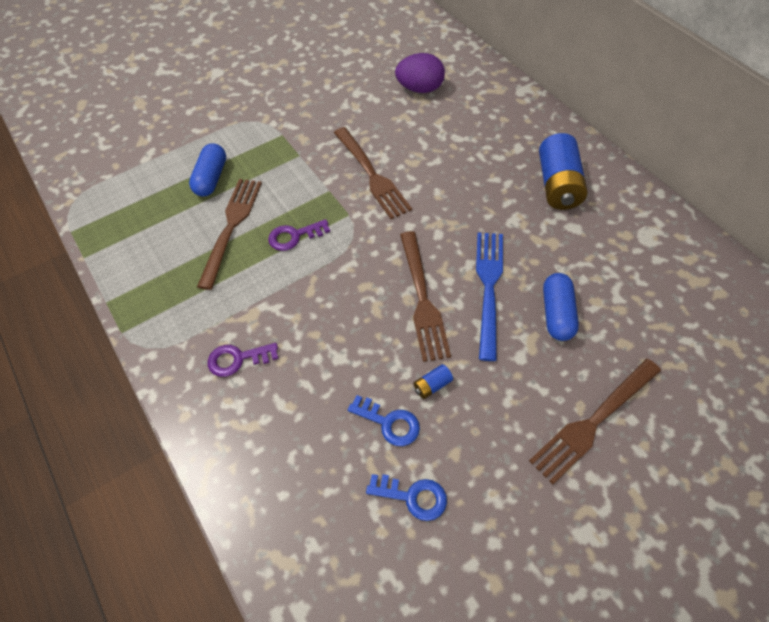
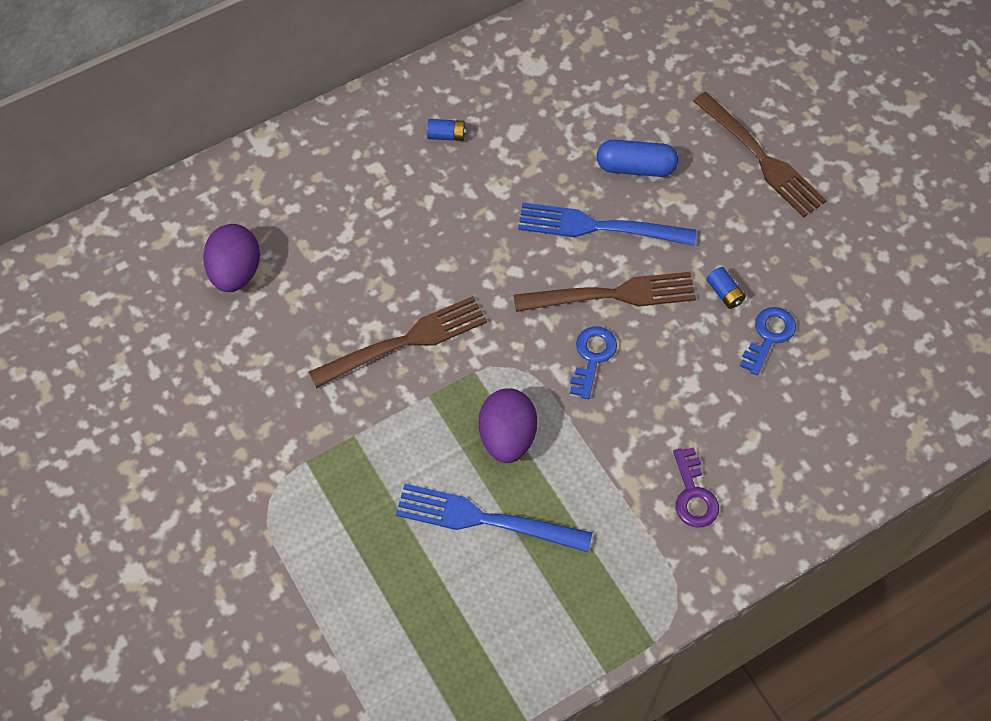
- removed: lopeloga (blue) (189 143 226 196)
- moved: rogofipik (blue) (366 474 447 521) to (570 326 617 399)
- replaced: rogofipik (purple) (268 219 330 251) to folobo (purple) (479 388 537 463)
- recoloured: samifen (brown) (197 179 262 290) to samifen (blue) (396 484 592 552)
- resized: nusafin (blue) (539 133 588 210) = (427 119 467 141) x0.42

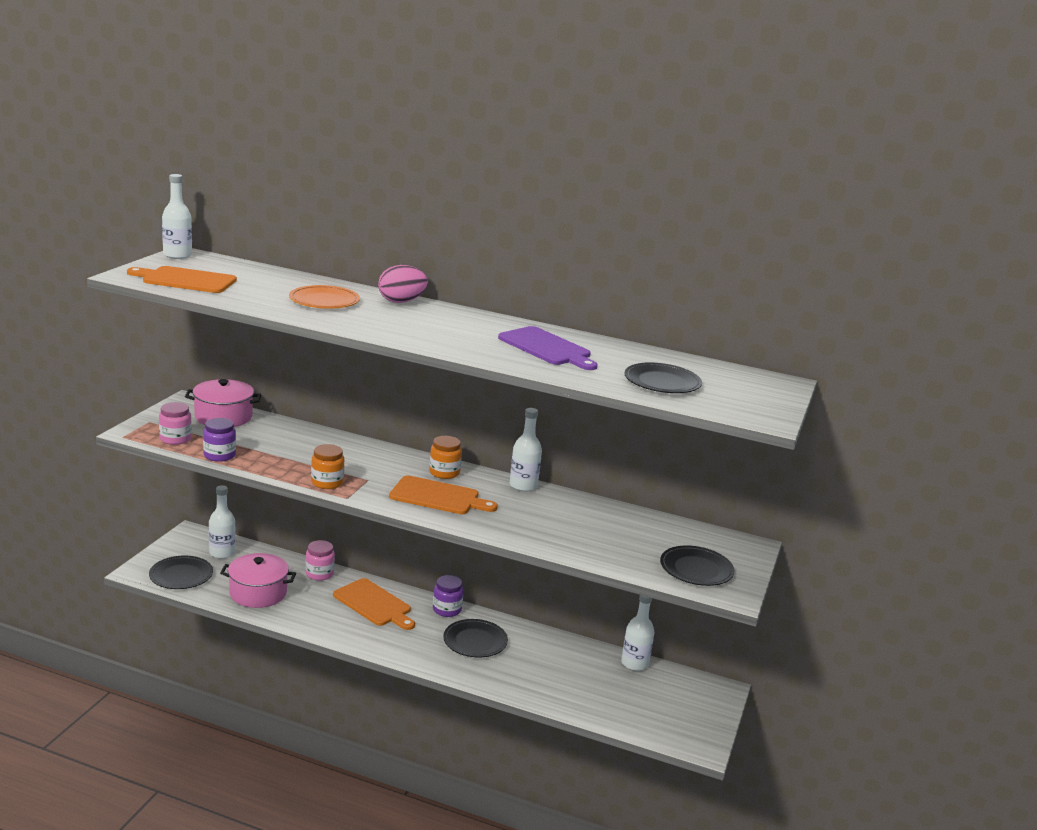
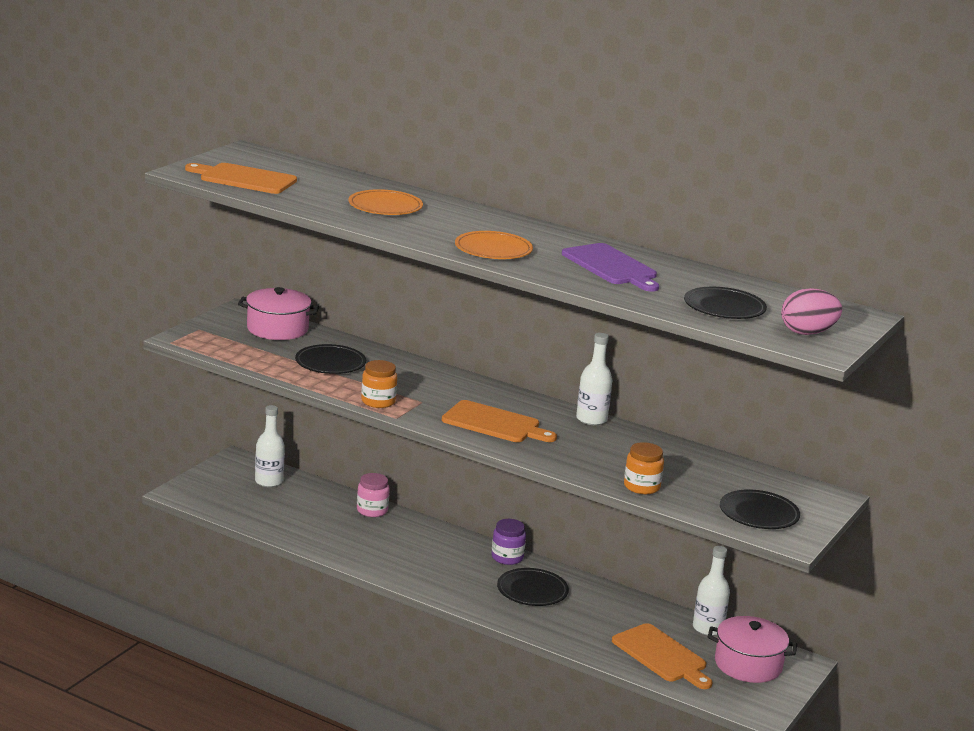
- removed: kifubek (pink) (159 402 192 445)
- removed: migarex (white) (162 174 192 259)
- removed: kifubek (purple) (203 418 236 462)
- added: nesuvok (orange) (455 231 533 259)
- moved: nesuvok (black) (149 556 213 589) to (295 344 366 374)
- moved: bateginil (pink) (220 553 296 608) to (708 616 797 683)
- moved: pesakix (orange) (333 578 415 630) to (612 623 713 689)
- moved: folobo (pink) (378 265 428 303) to (781 288 842 335)
- moved: kifubek (orange) (429 436 462 479) to (624 442 664 494)

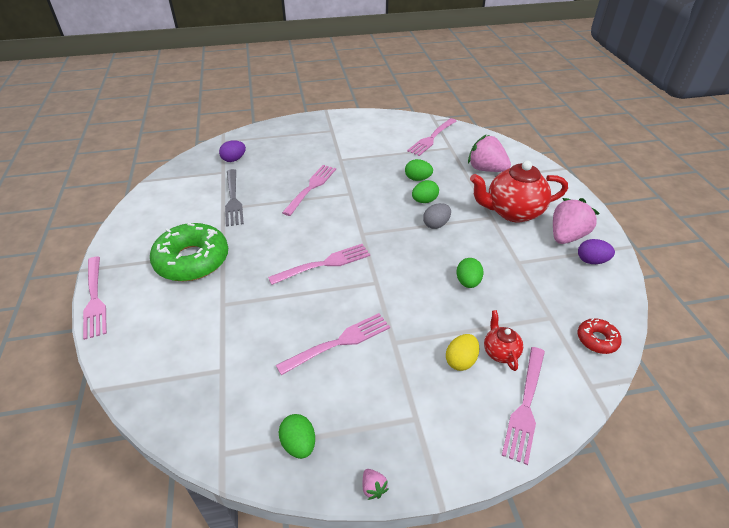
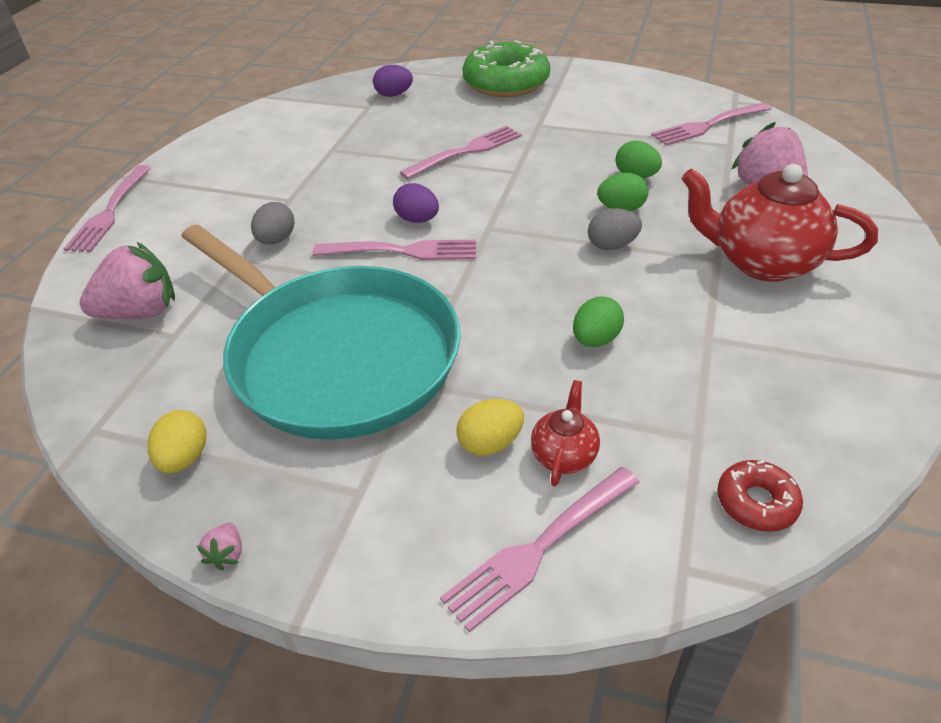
- removed: samifen (grey) (225 169 244 227)
- added: folobo (grey) (251 202 295 244)
- moved: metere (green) (150 223 228 281) to (462 40 550 97)
- moved: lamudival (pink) (553 198 600 244) to (79 242 175 319)
- moved: folobo (purple) (578 239 615 264) to (393 183 439 223)
- replaced: samifen (pink) (276 313 390 375) to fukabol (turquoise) (181 225 461 440)
- recoloured: folobo (green) (279 414 315 459) to folobo (yellow) (148 410 207 473)

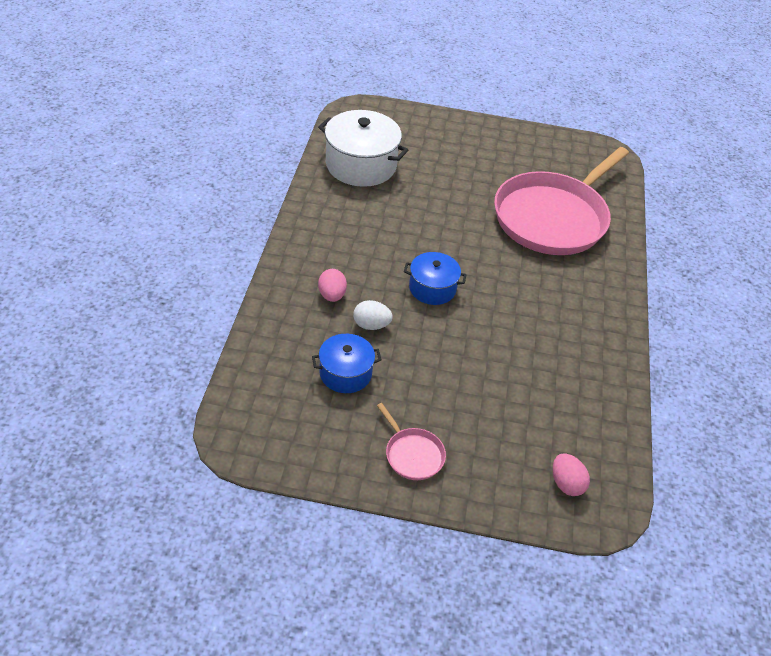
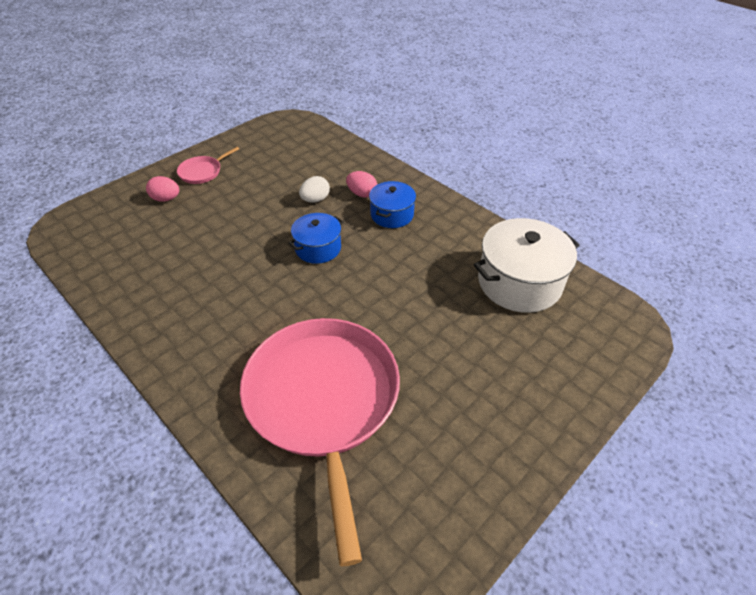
- moved: bateginil (blue) (312 334 382 393) to (369 181 416 228)
- moved: folobo (pink) (553 454 590 496) to (146 176 179 202)
- turned: fukabol (pink) (377 403 446 480) = (177 147 239 184) 45 degrees counterclockwise

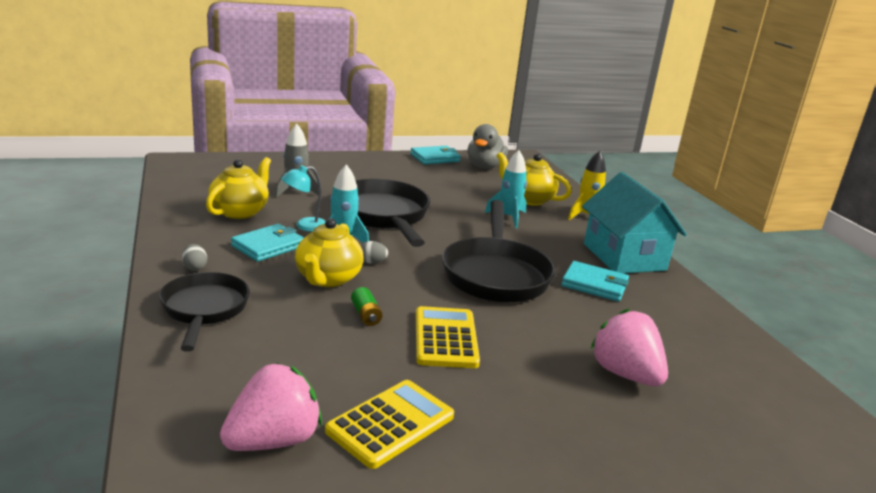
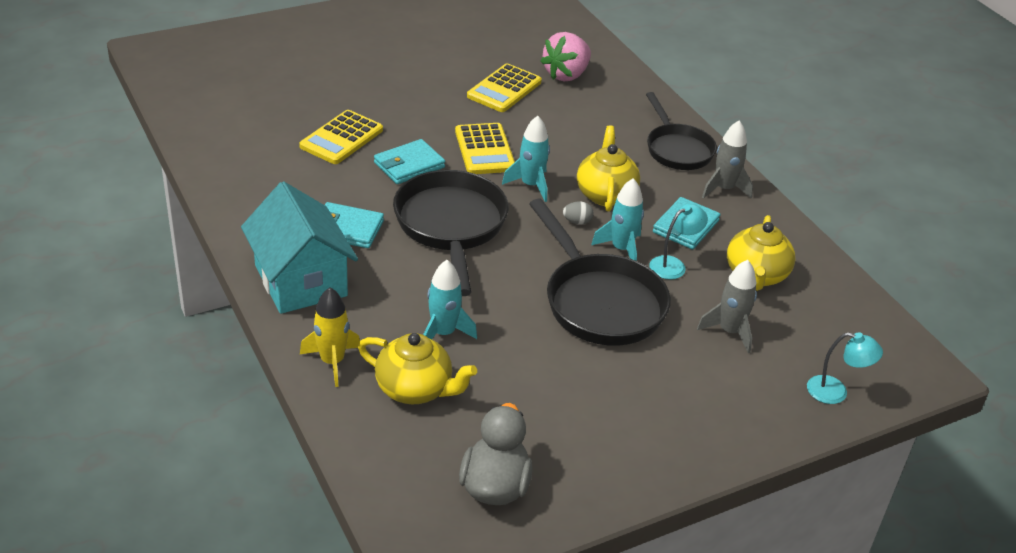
- removed: nusafin (green) (351 287 383 326)
- added: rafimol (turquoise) (502 116 550 202)
- added: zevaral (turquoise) (807 332 883 404)
- moved: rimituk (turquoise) (411 146 461 165) to (374 139 445 184)
- replaced: folobo (grey) (182 244 207 271) to rafimol (grey) (702 120 753 199)
- replaced: lamudival (pink) (590 309 668 386) to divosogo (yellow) (299 110 383 164)

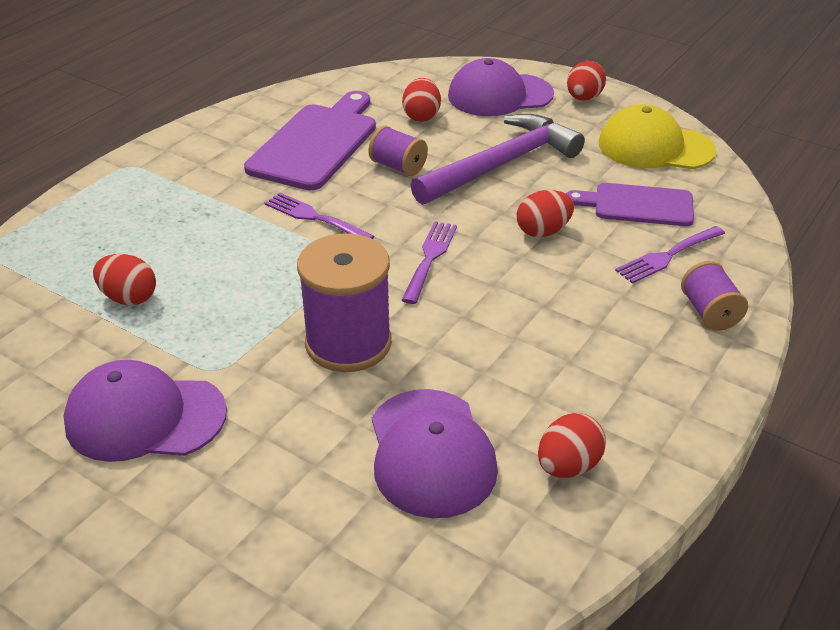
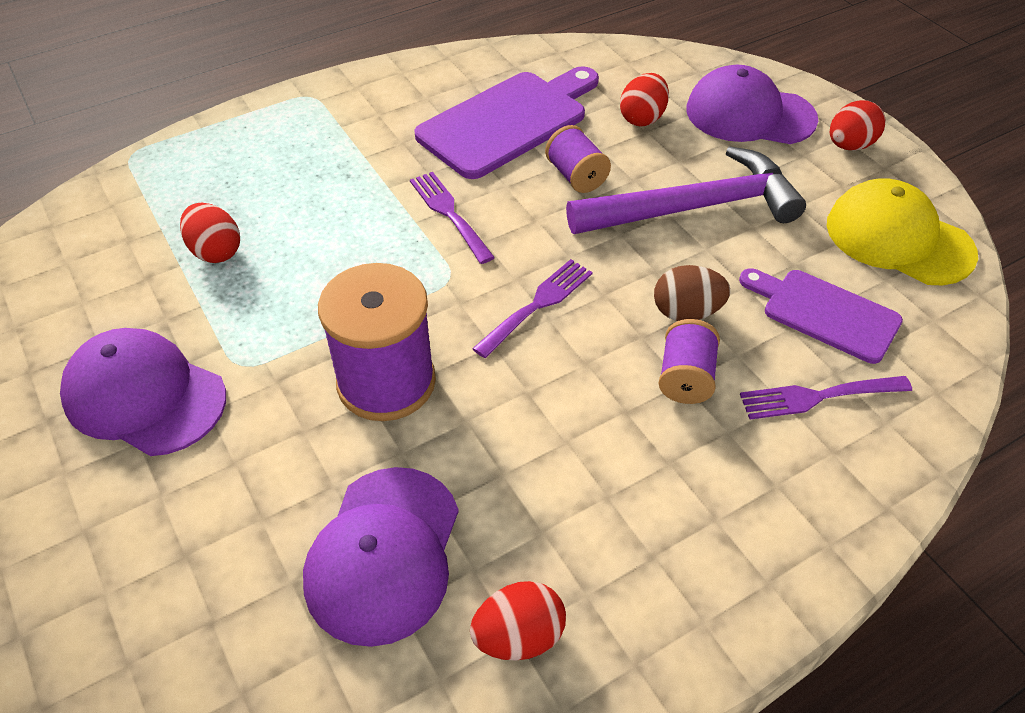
- moved: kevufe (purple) (681 261 748 331) to (658 319 720 404)
- recoloured: folobo (red) (517 190 574 238) to folobo (brown) (654 265 730 321)

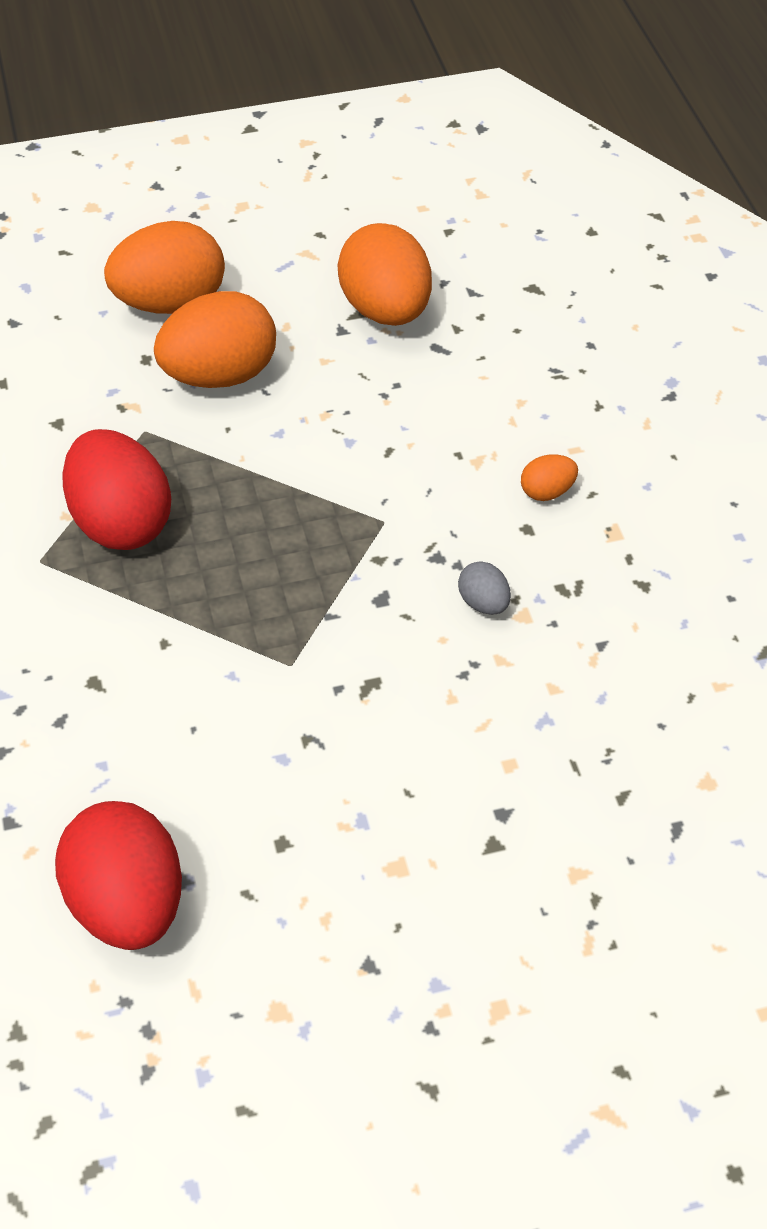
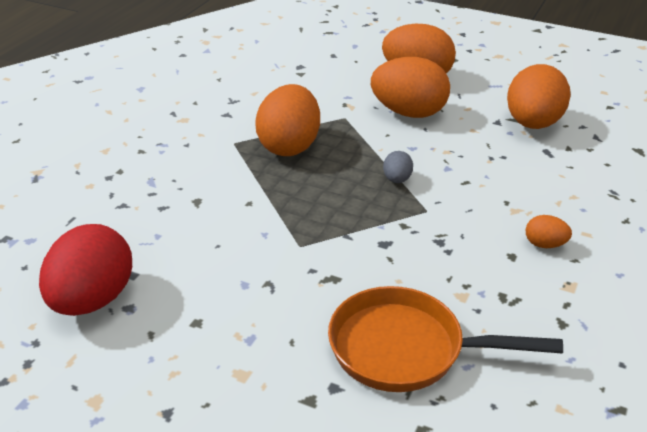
- added: fukabol (orange) (328 286 563 392)
- moved: folobo (grey) (458 561 511 615) to (383 151 413 183)
- recoloured: folobo (red) (62 429 171 550) to folobo (orange) (255 84 320 156)

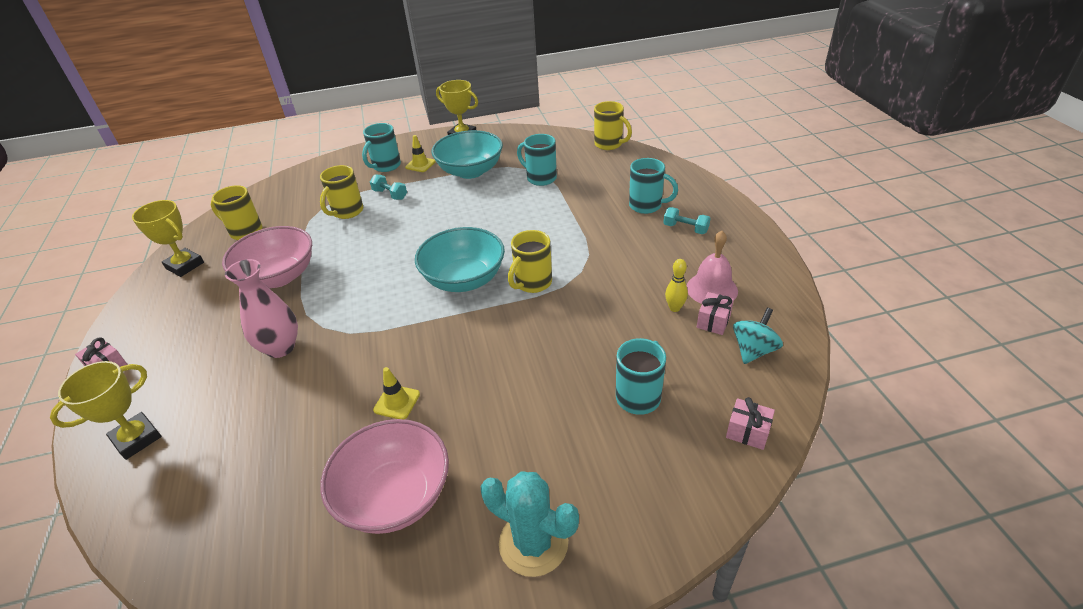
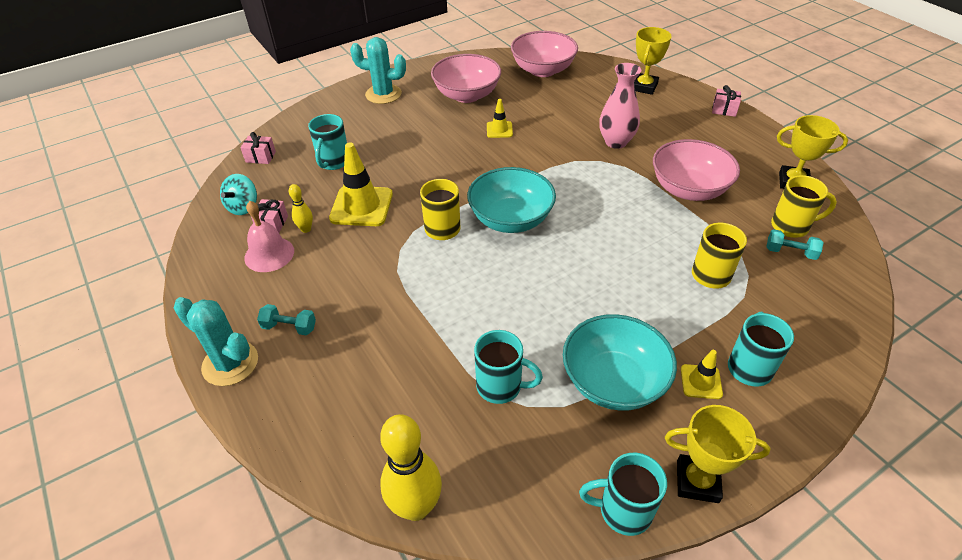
- added: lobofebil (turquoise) (173 297 258 386)
- added: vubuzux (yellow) (329 143 393 226)
- added: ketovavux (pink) (511 31 578 77)
- moved: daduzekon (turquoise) (370 174 407 200) to (766 229 824 260)
- moved: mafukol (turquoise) (629 158 678 214) to (579 452 667 536)
- replaced: mafukol (yellow) (594 101 632 150) to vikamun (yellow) (380 414 442 521)

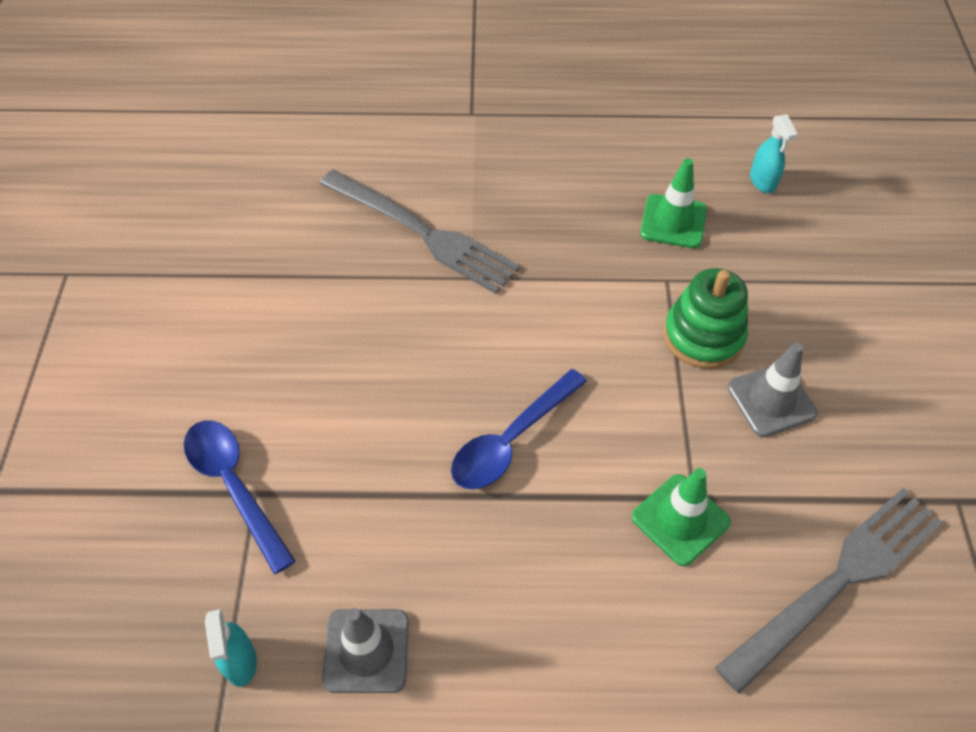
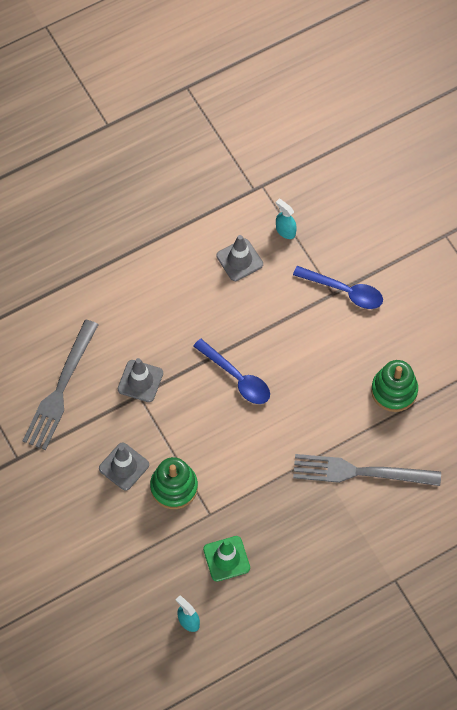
- added: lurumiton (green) (371 360 418 412)
- recoloured: vubuzux (green) (632 468 731 566) to vubuzux (grey) (118 358 163 402)
- turned: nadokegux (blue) (451 369 587 489) = (193 339 270 404) 120 degrees clockwise

